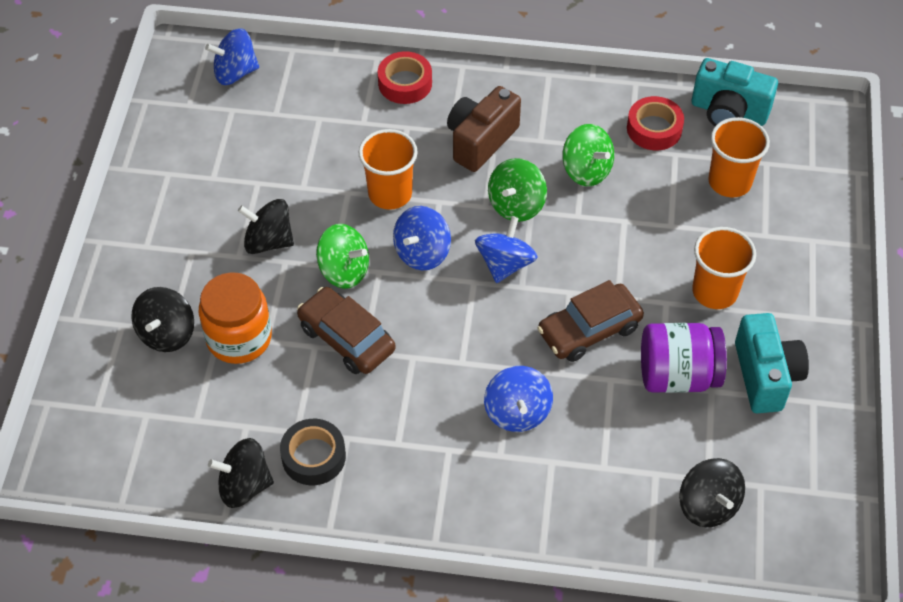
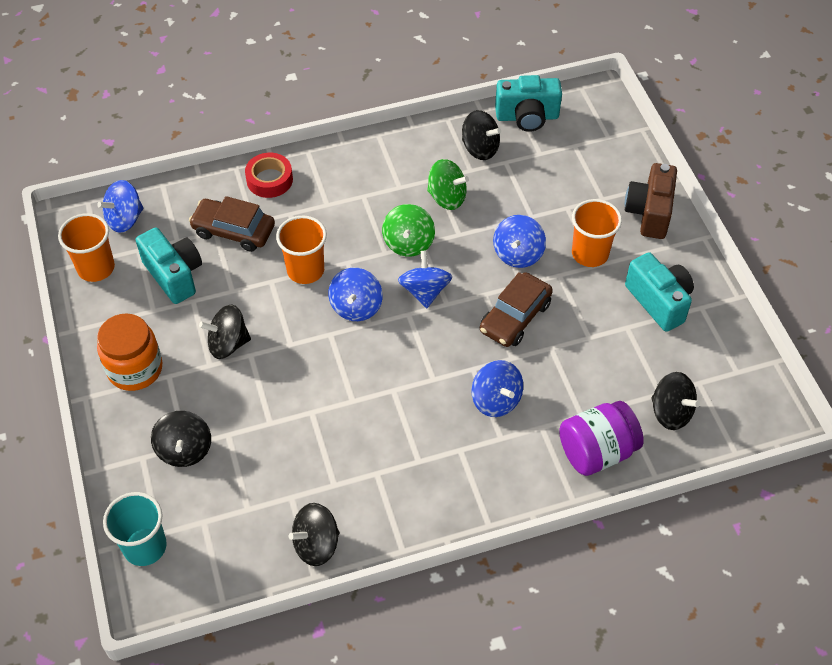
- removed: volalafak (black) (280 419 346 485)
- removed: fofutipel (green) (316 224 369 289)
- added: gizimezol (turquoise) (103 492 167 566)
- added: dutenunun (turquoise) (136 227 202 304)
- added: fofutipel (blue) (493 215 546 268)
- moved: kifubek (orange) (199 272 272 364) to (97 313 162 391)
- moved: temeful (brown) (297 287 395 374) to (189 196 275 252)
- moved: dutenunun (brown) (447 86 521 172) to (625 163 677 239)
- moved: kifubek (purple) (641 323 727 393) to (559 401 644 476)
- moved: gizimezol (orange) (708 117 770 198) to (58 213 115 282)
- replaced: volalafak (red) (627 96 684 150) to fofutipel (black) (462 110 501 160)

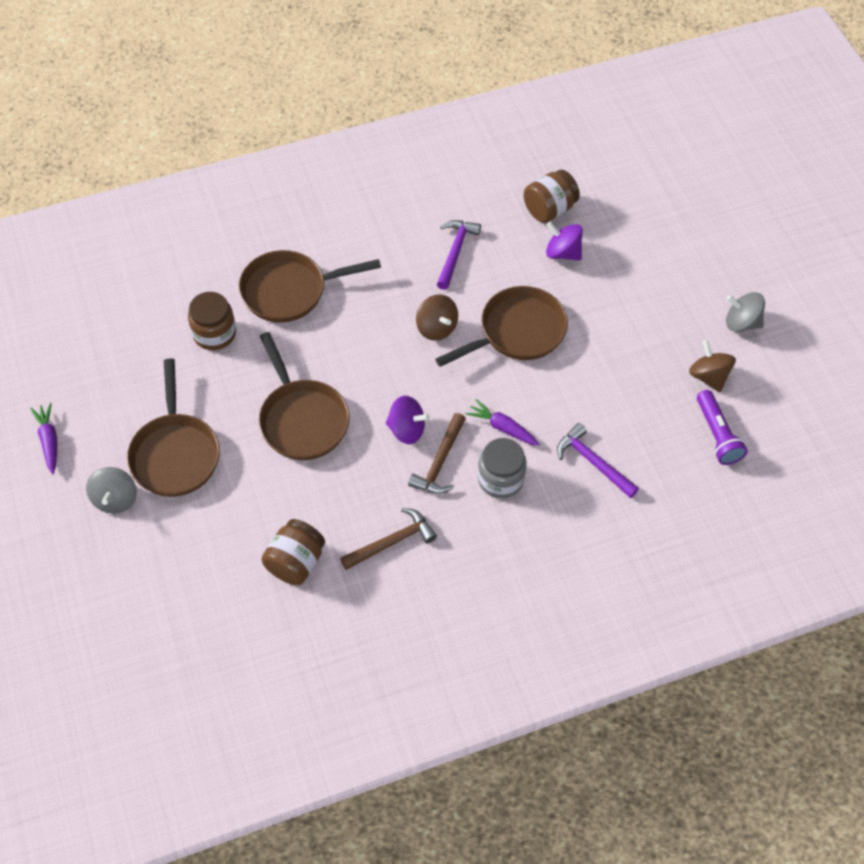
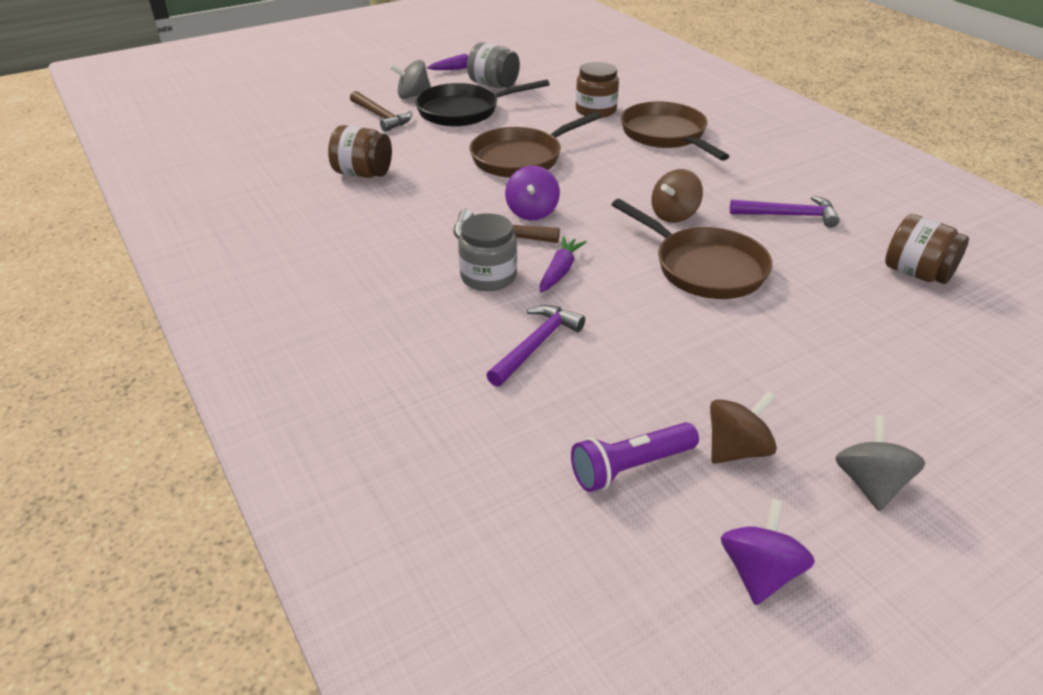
- added: kifubek (grey) (467 42 520 88)
- moved: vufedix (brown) (340 508 437 570) to (350 91 412 132)
- moved: fofutipel (purple) (546 222 583 261) to (721 499 815 605)
- recoloured: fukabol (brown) (127 358 220 497) to fukabol (black) (415 79 550 127)

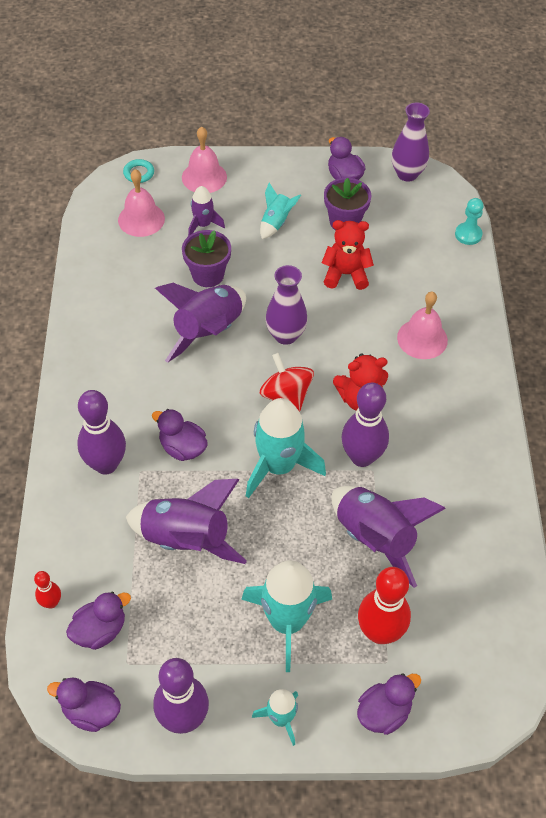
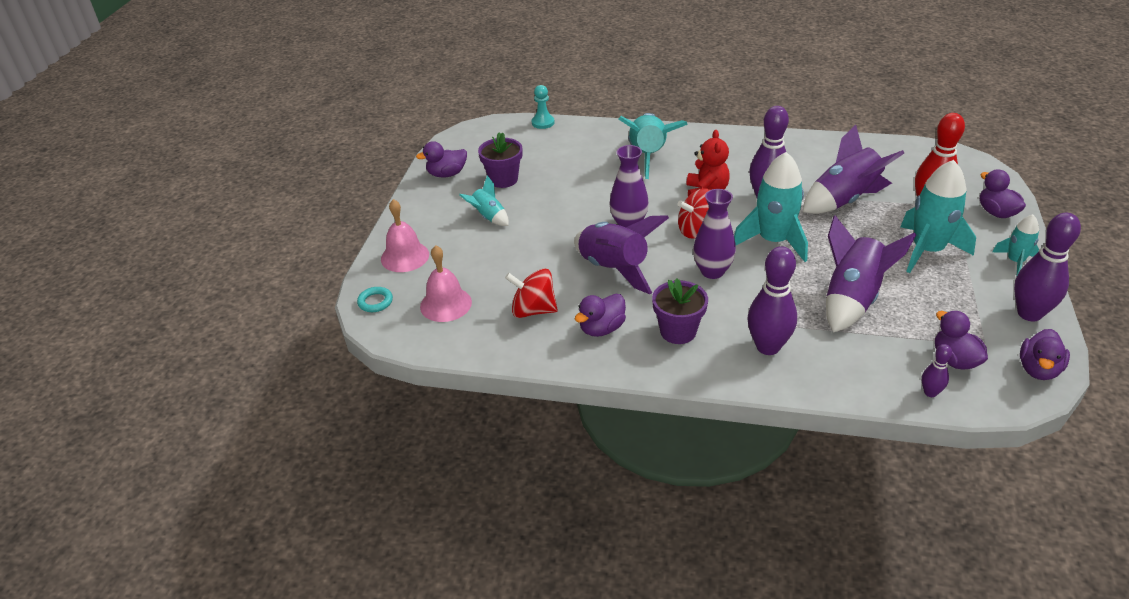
- removed: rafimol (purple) (188 186 225 236)
- removed: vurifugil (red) (322 220 374 290)
- added: fofutipel (red) (505 268 558 318)
- moved: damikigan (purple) (152 409 208 461) to (575 294 626 337)
- moved: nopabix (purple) (182 230 231 287) to (652 278 708 344)
- moved: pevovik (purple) (392 102 430 182) to (693 189 736 279)
- replaced: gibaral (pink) (397 292 448 359) to rafimol (turquoise) (618 113 688 179)
- recoloured: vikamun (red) (34 571 61 609) to vikamun (purple) (922 344 952 397)

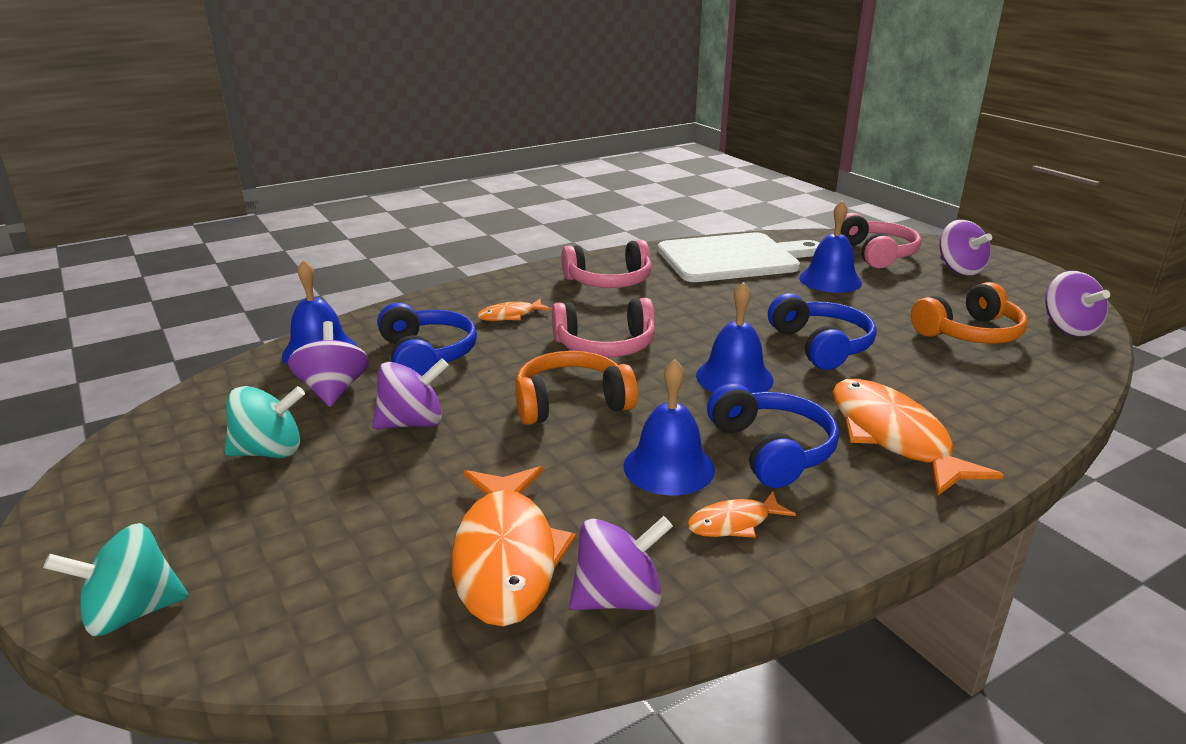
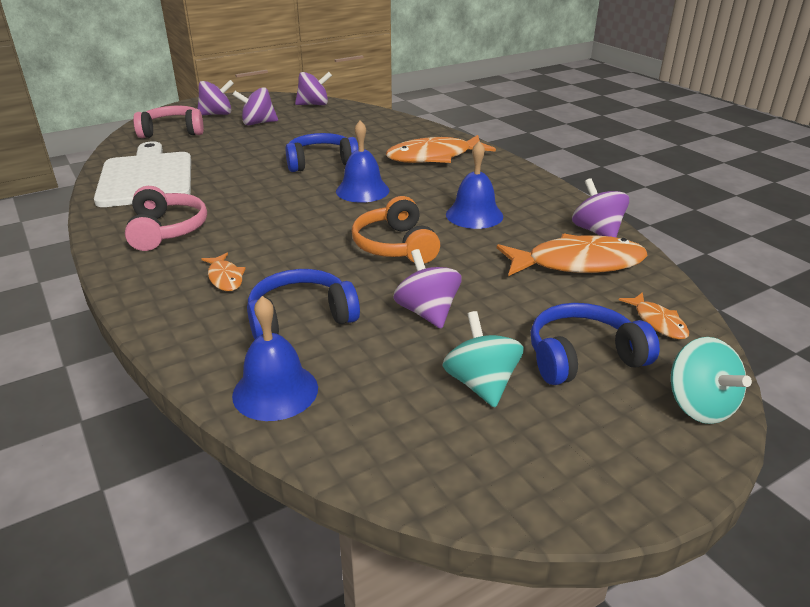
- removed: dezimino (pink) (552 298 655 357)
- removed: gibaral (blue) (799 201 862 293)
- removed: dezimino (orange) (911 282 1028 344)
- moved: fofutipel (purple) (288 321 369 407) to (233 87 278 125)
- moved: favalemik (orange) (687 491 796 538) to (619 292 689 339)
- moved: dezimino (blue) (707 383 839 488) to (531 303 660 385)

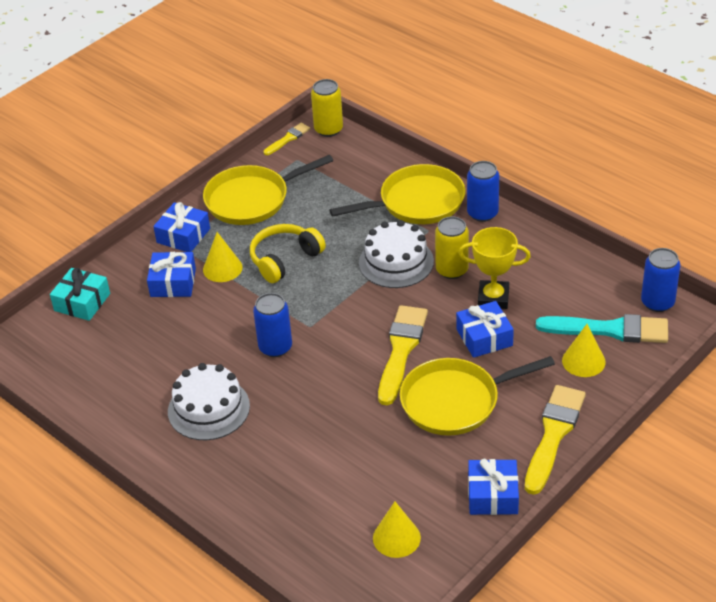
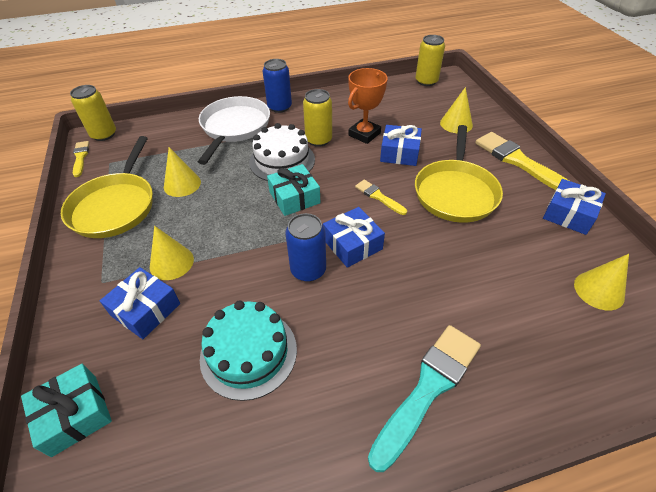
- removed: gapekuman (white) (168 363 250 440)
- removed: dezimino (yellow) (250 224 326 283)
- added: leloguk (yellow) (164 147 201 197)
- added: gapekuman (turquoise) (200 300 297 401)
- added: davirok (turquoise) (267 164 320 216)
- moved: davirok (blue) (153 202 210 252) to (323 207 385 268)
- moved: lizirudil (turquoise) (536 314 668 343) to (368 325 481 472)
- recoloured: fukabol (yellow) (330 164 465 224) to fukabol (white) (198 96 270 165)
- recoloured: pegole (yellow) (459 227 531 309) to pegole (orange) (348 68 388 144)
- recoloured: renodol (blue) (641 248 680 312) to renodol (yellow) (416 35 445 86)
- resized: lizirudil (yellow) (378 305 428 405) = (355 180 407 215) x0.52

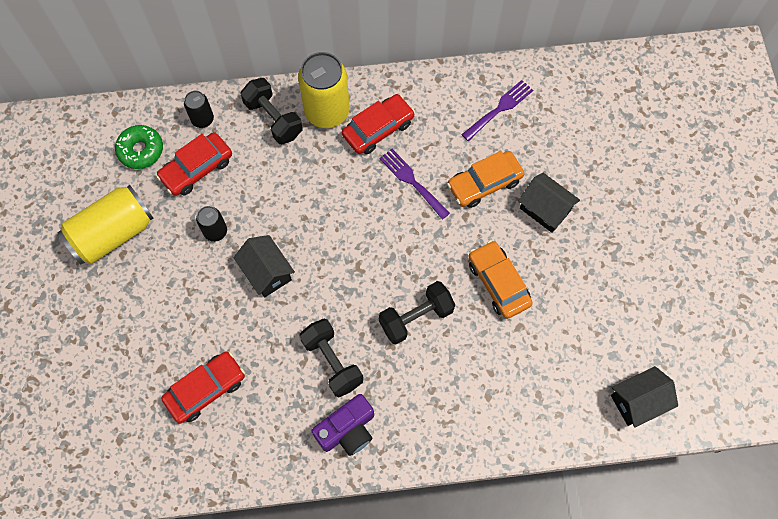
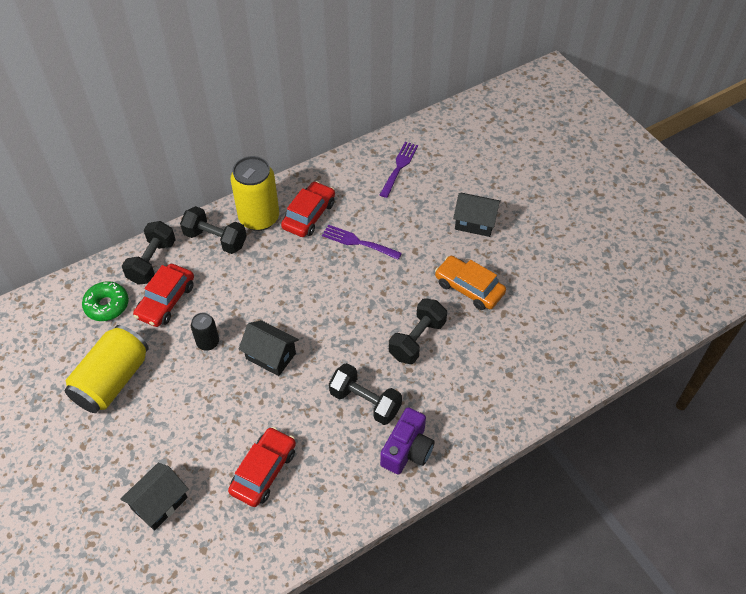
- removed: temeful (orange) (447 151 524 208)
- moved: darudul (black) (611 366 678 428) to (120 463 188 530)
- replaced: renodol (black) (184 91 214 128) to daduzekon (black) (122 221 176 285)

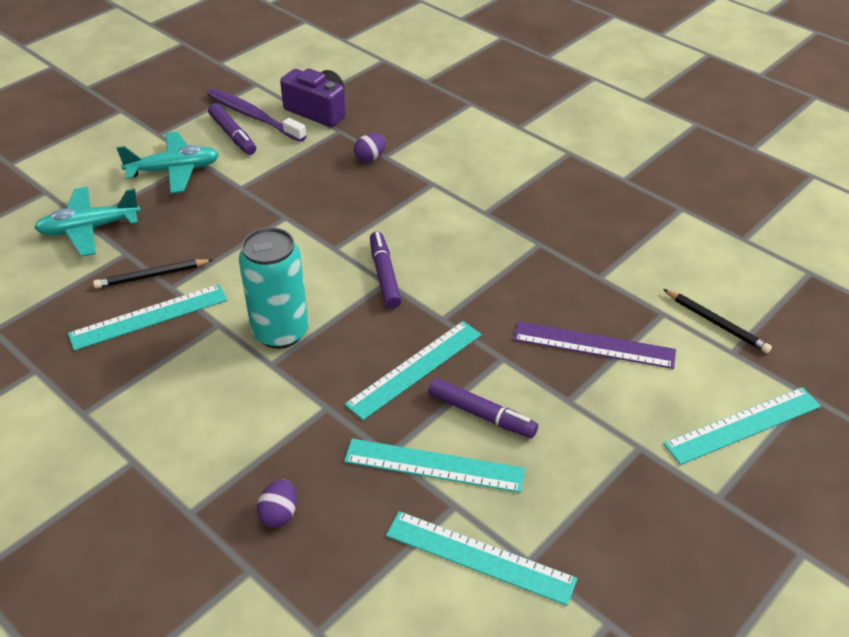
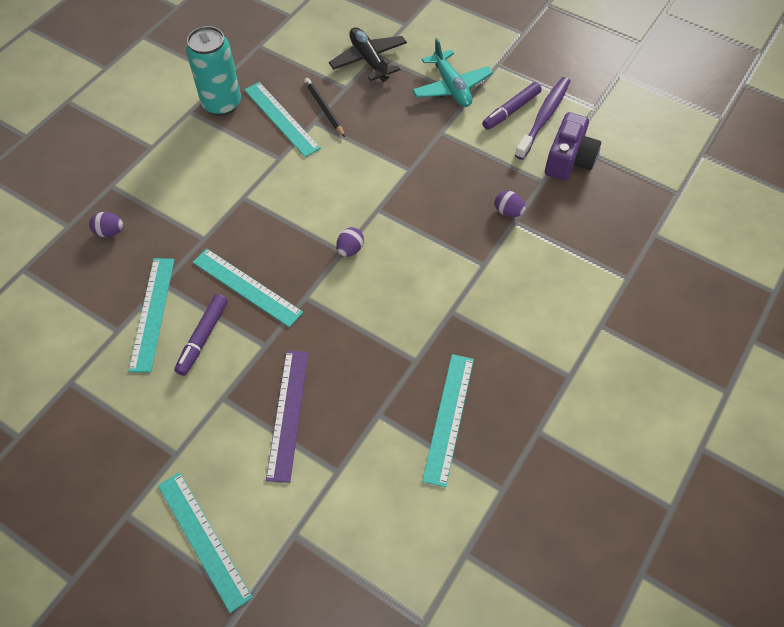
- removed: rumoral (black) (663 289 772 353)
- moved: renodol (turquoise) (239 227 309 349) to (186 26 241 116)
- moved: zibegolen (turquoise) (386 511 578 606) to (422 354 474 487)
- replaced: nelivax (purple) (370 232 401 308) to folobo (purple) (336 227 364 257)
- recoloured: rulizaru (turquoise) (35 187 141 257) to rulizaru (black) (329 27 407 82)

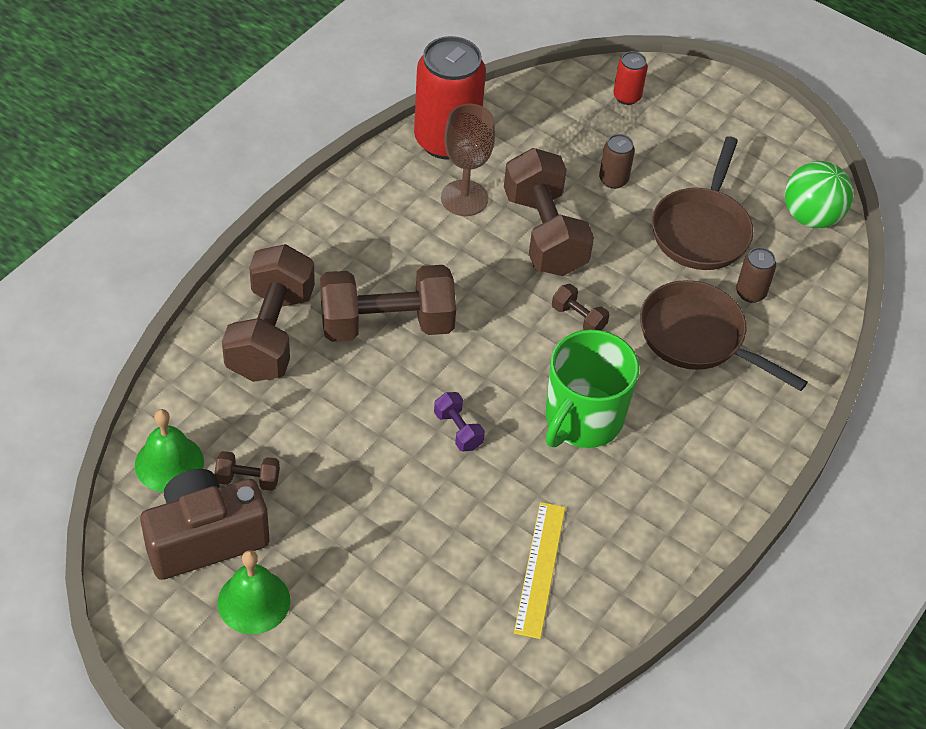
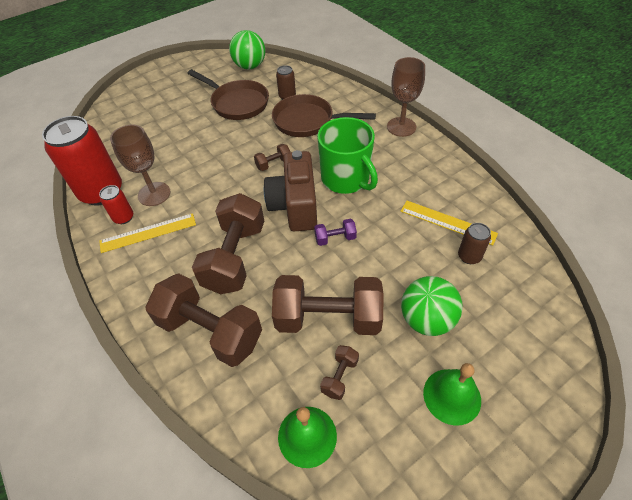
- added: zibegolen (yellow) (99 213 196 253)
- added: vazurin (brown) (387 57 425 137)
- added: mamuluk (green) (401 276 463 336)
- moved: dutenunun (brown) (140 469 270 580) to (264 150 317 231)
- moved: daduzekon (brown) (504 148 594 276) to (272 275 383 335)
- moved: renodol (brown) (599 134 635 189) to (458 223 491 264)
- moved: renodol (red) (613 51 648 105) to (99 185 133 224)
- turned: fukabol (brown) (640 280 808 391) = (272 94 376 137) 45 degrees clockwise

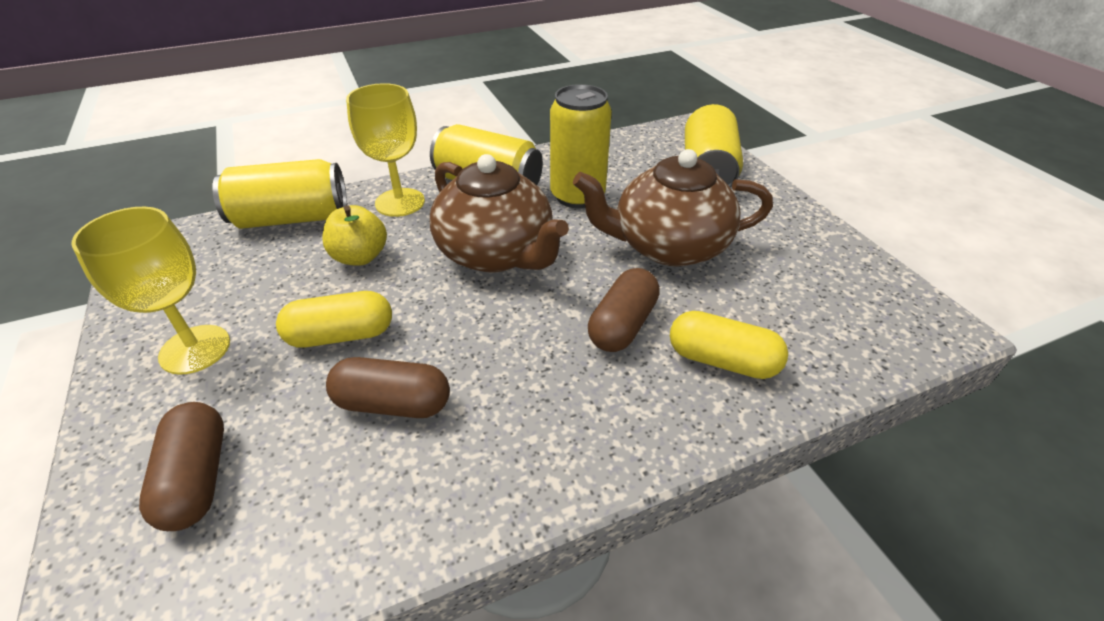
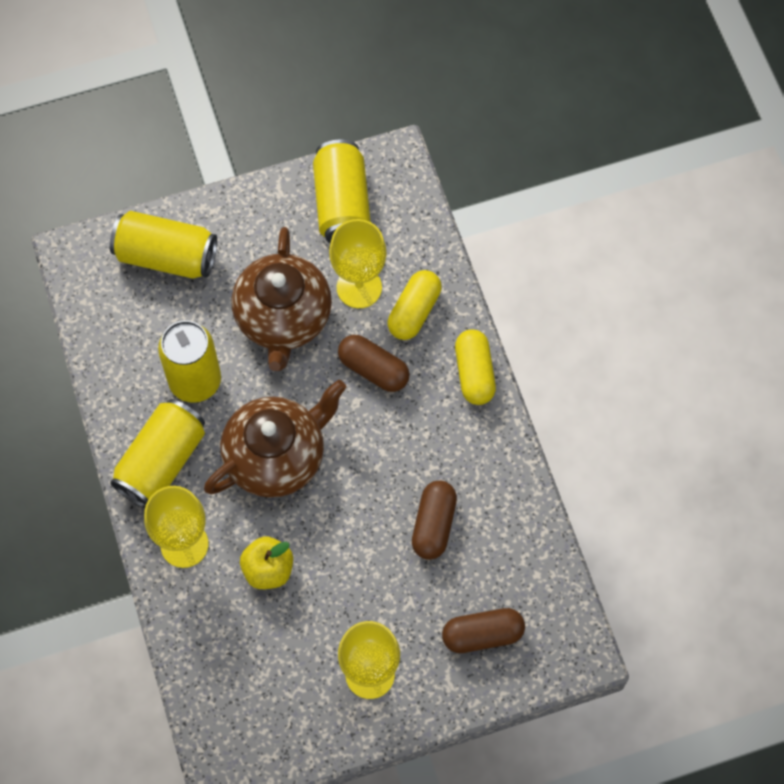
- added: vazurin (yellow) (329 219 386 308)
- moved: renodol (yellow) (212 159 347 229) to (313 140 371 243)
- moved: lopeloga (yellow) (276 291 392 348) to (455 329 496 405)

